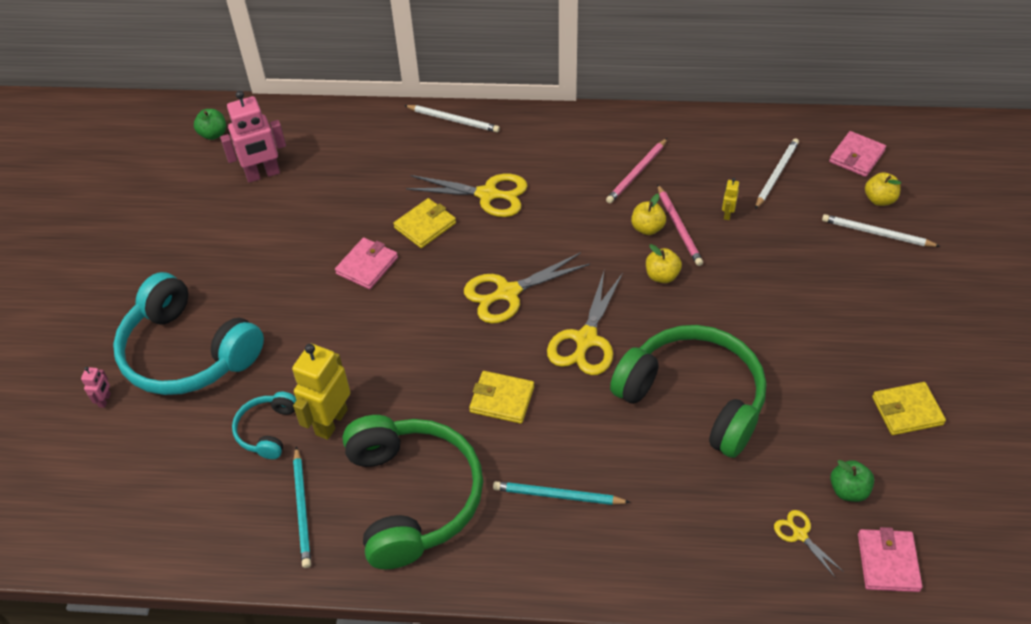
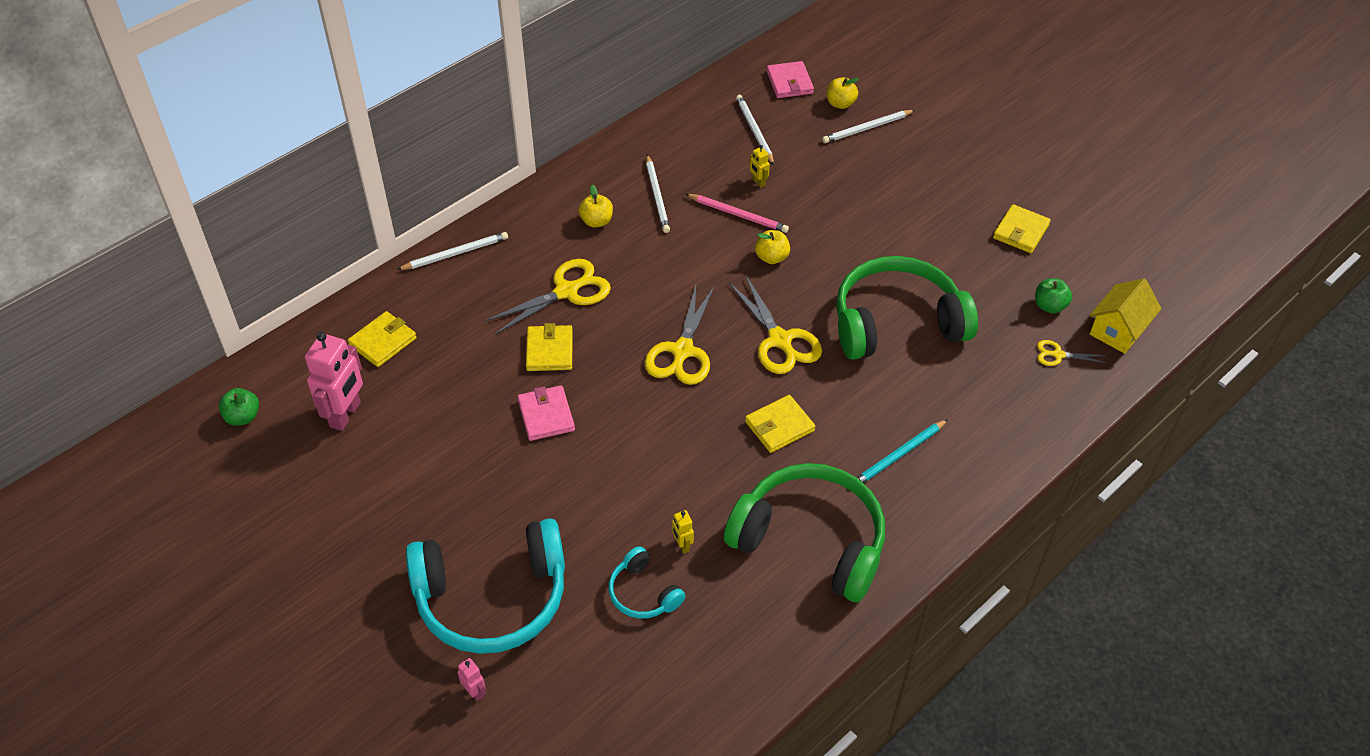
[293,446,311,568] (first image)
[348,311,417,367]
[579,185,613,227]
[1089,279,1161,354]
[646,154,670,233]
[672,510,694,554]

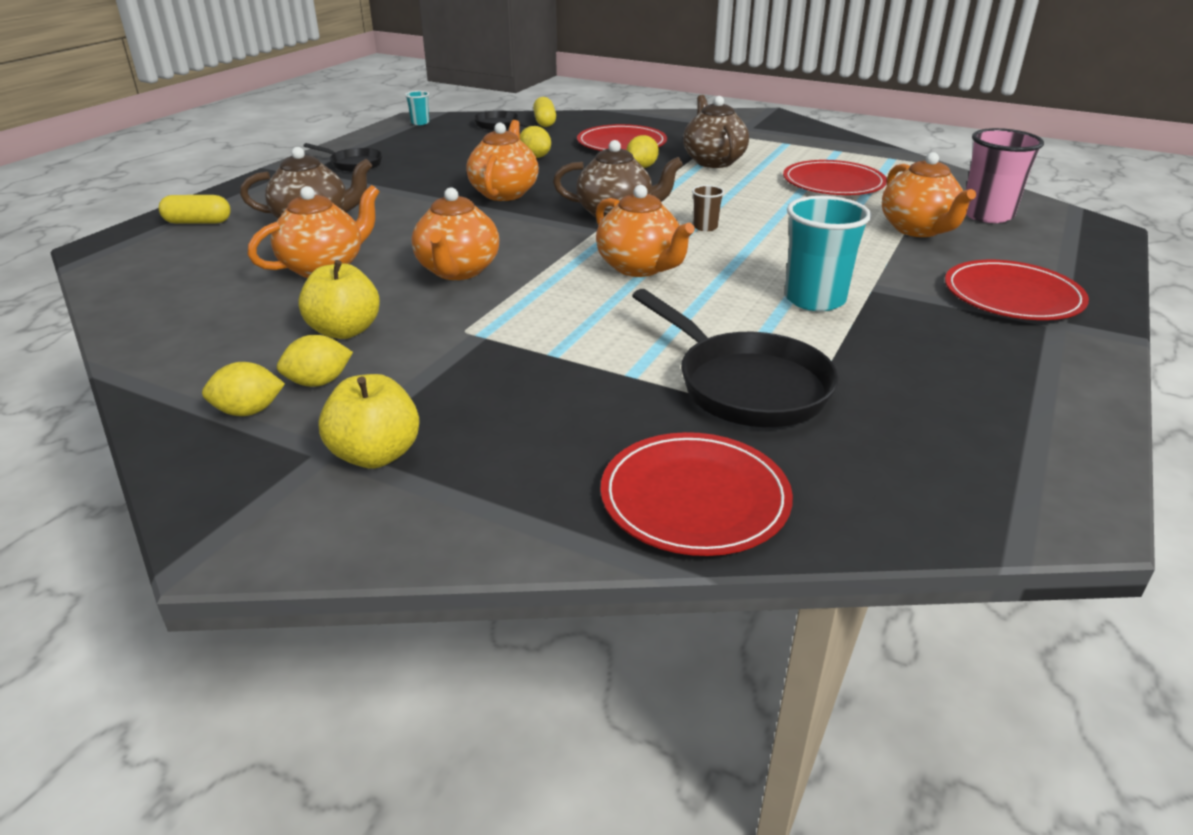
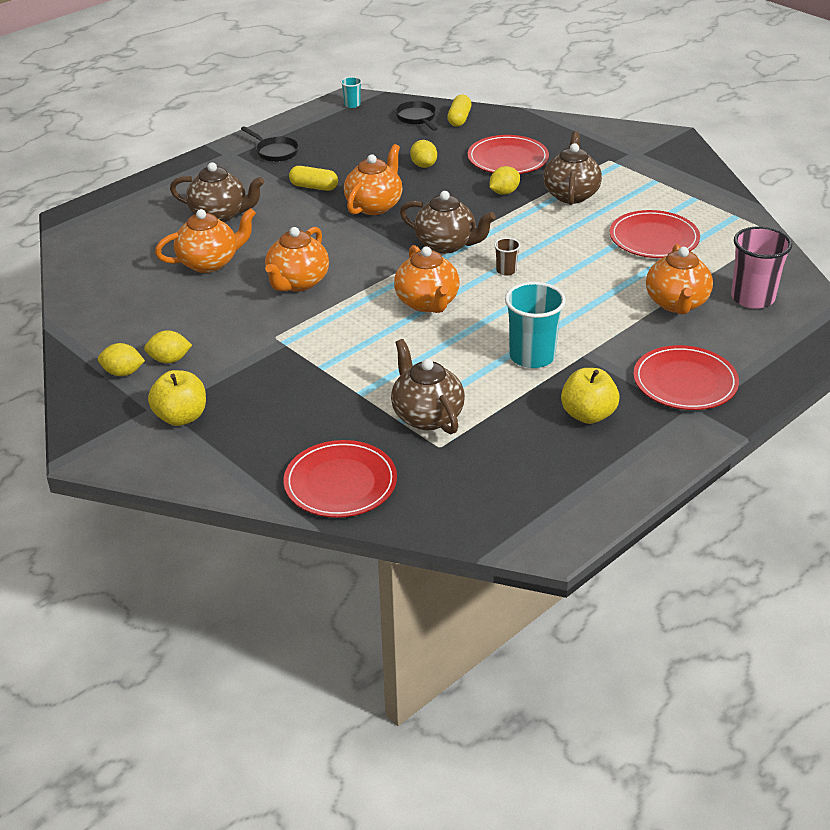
[289,166,338,191]
[561,368,620,424]
[391,339,465,434]

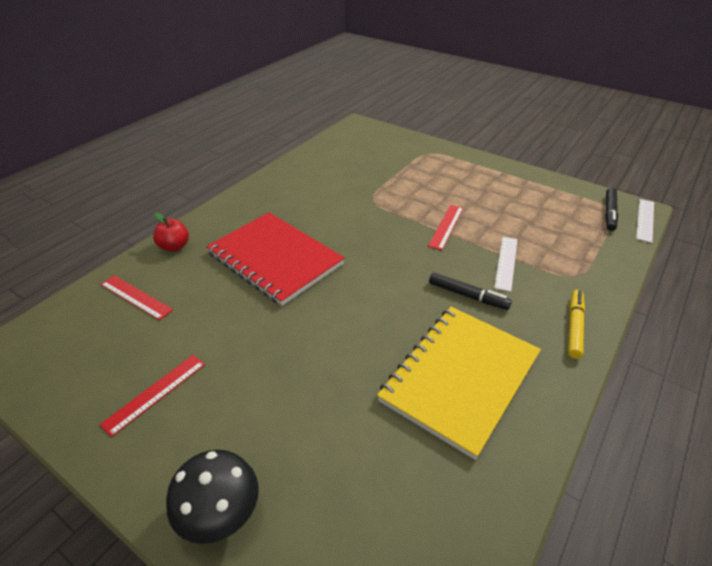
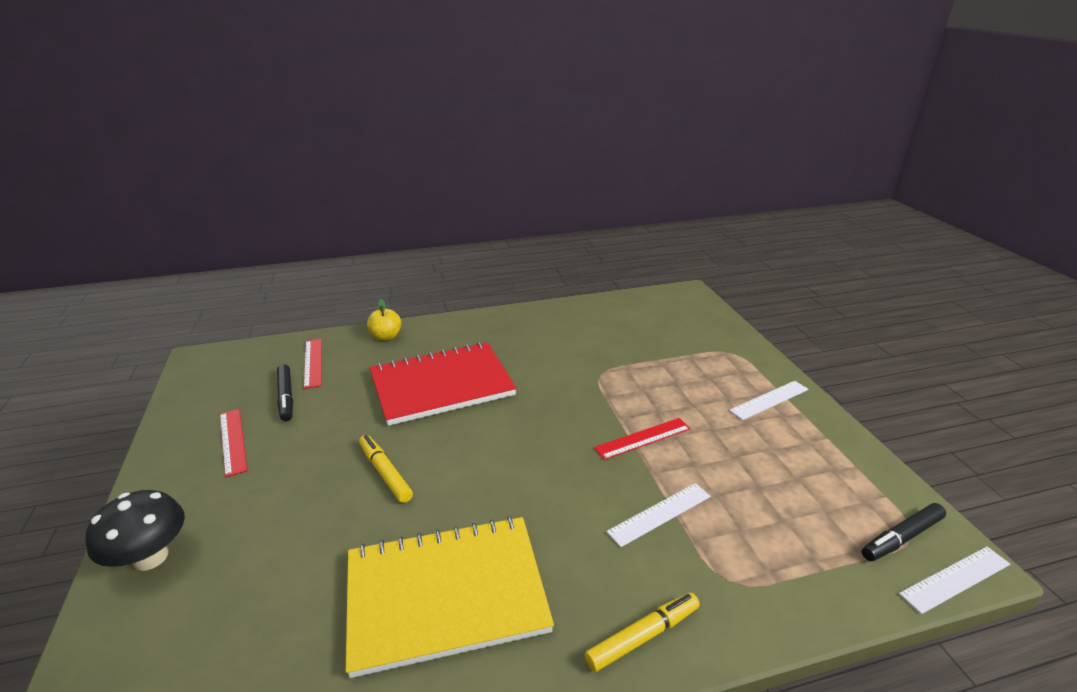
[359,435,413,503]
[729,381,809,420]
[277,364,293,421]
[367,299,401,341]
[220,409,248,477]
[370,342,517,426]

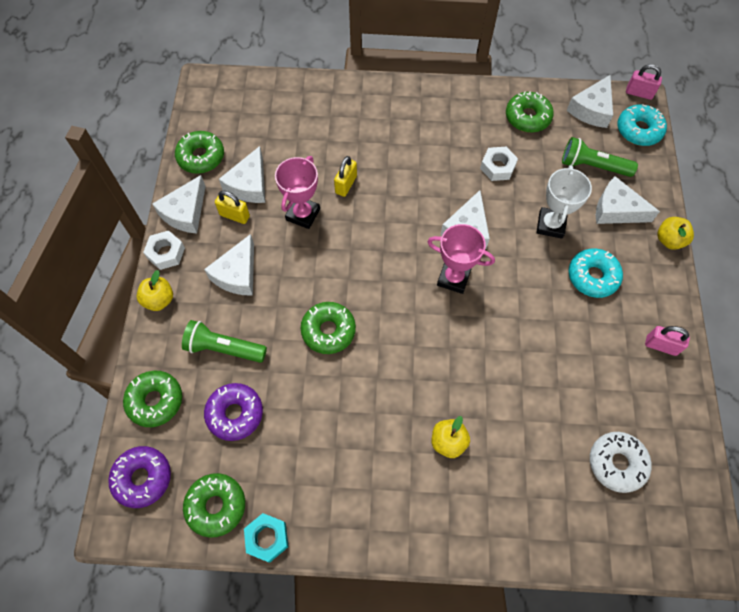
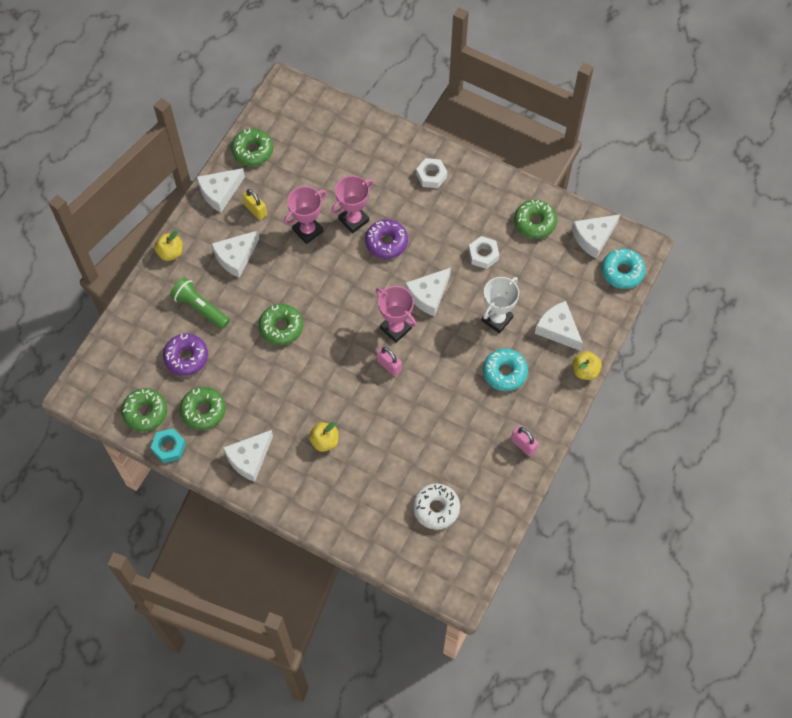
[562,137,638,177] (first image)
[365,219,408,259]
[180,387,226,430]
[416,158,447,188]
[223,430,273,482]
[377,346,402,377]
[331,176,374,233]

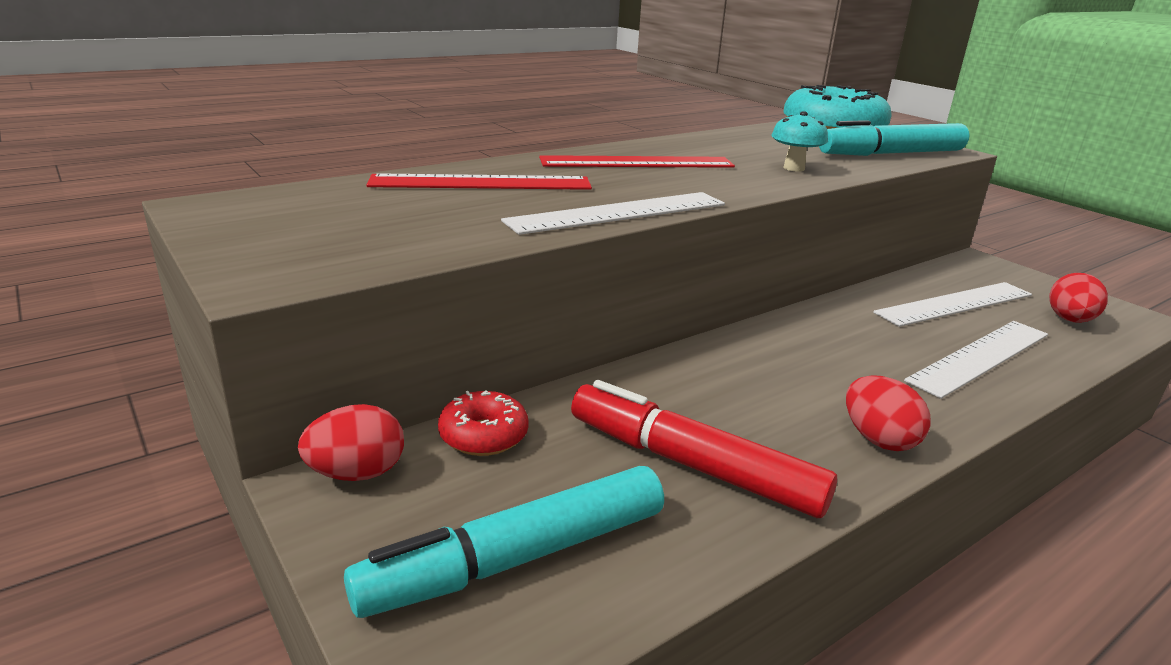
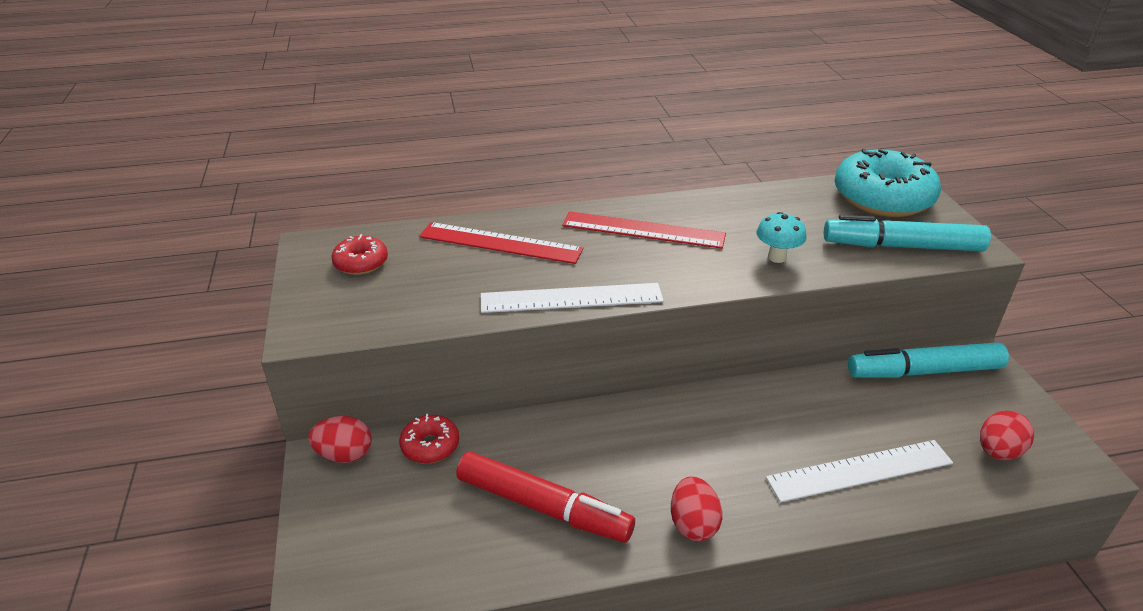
[873,282,1032,327] (first image)
[332,234,388,275]
[848,342,1009,378]
[456,451,635,543]

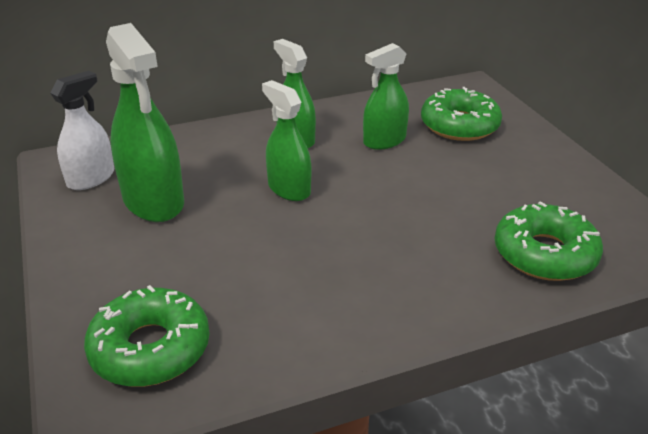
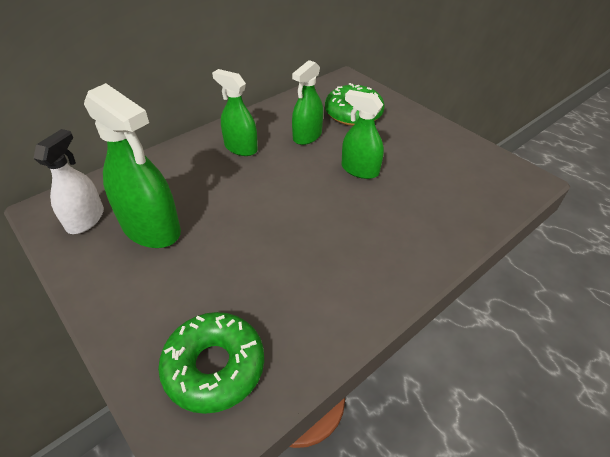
[495,201,603,281] (first image)
[342,90,384,179]

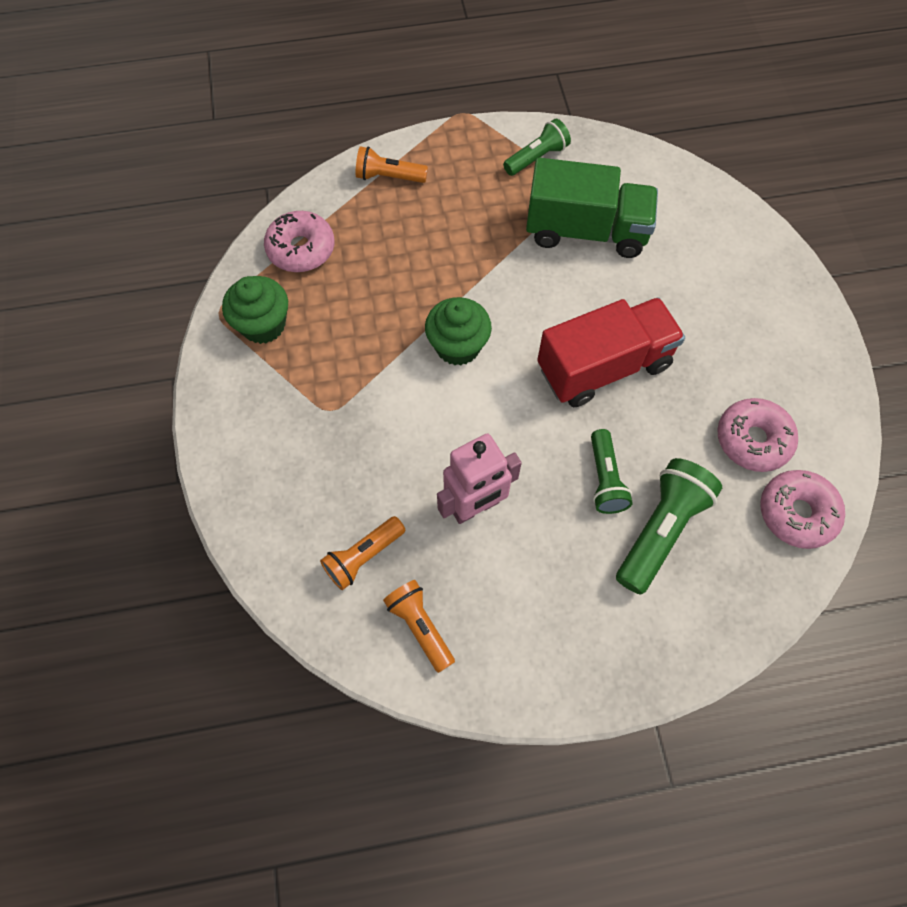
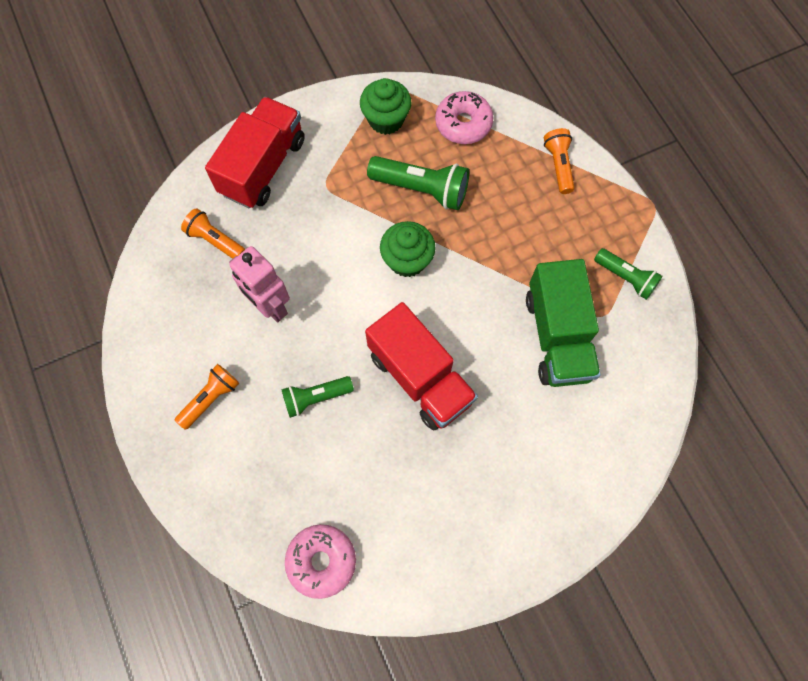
[717,398,798,472] (first image)
[205,97,305,208]
[175,364,239,430]
[367,156,469,210]

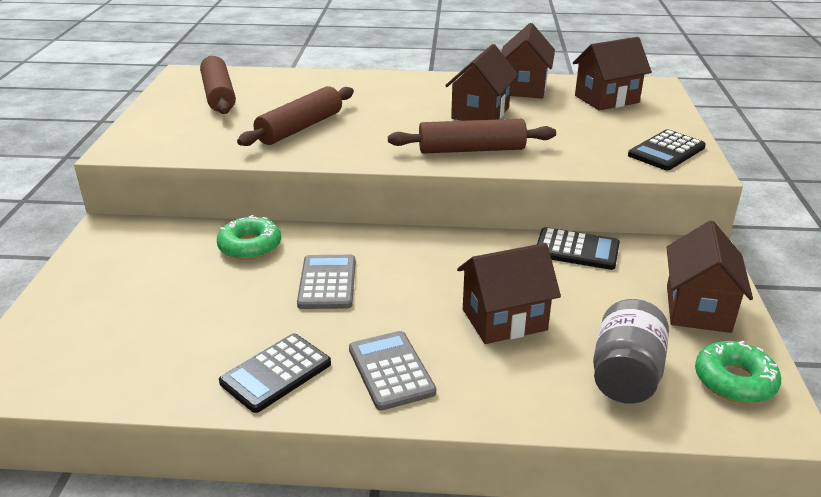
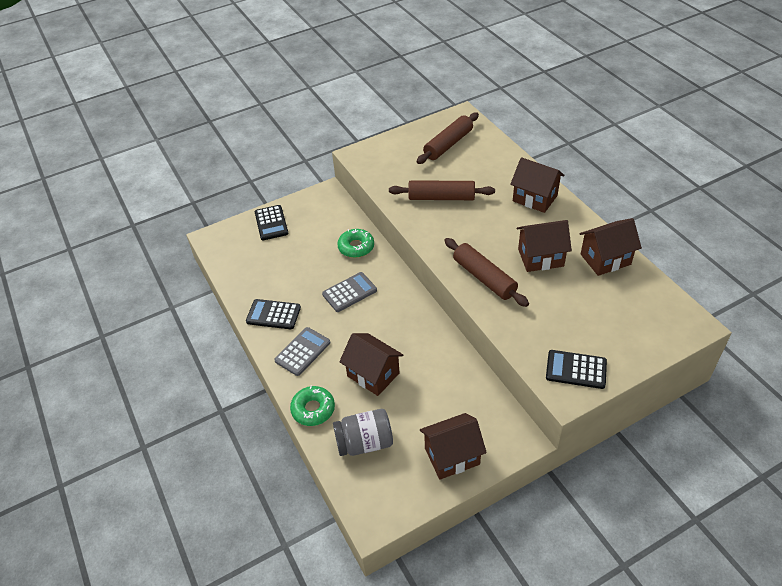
[255,205,289,240]
[510,157,565,213]
[290,386,335,426]

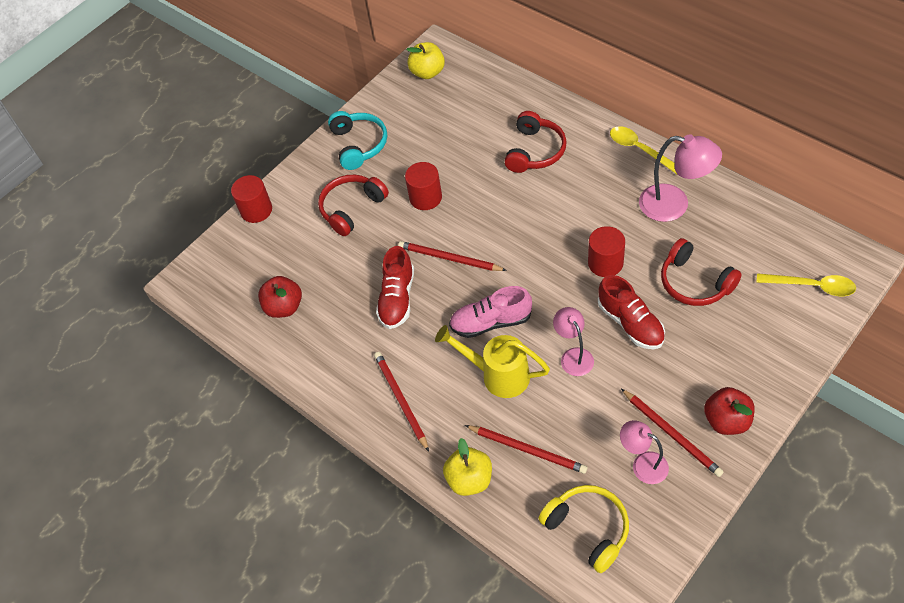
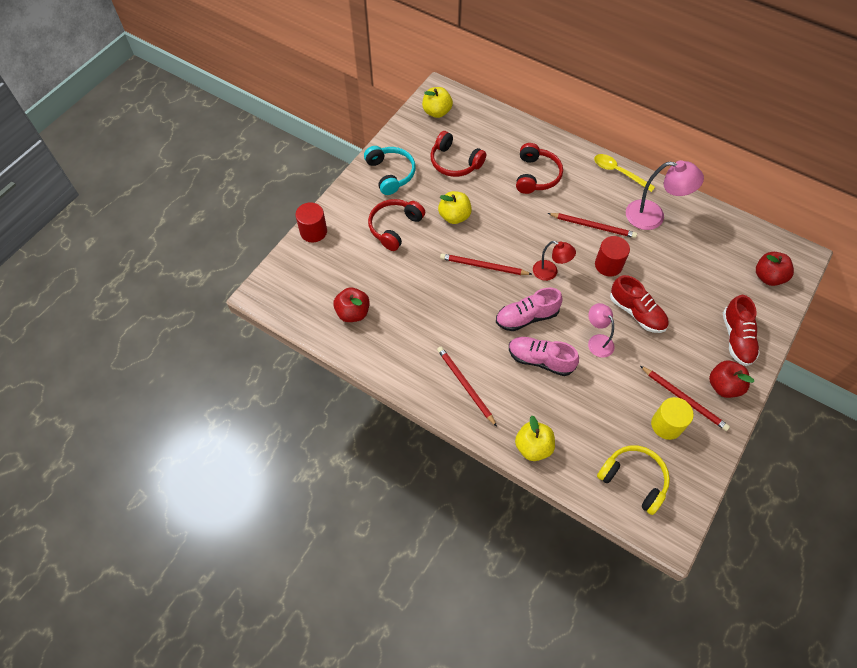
[533,241,576,281]
[723,295,760,366]
[548,213,637,238]
[430,131,486,177]
[438,191,472,224]
[509,337,579,376]
[651,397,694,440]
[756,252,794,286]

